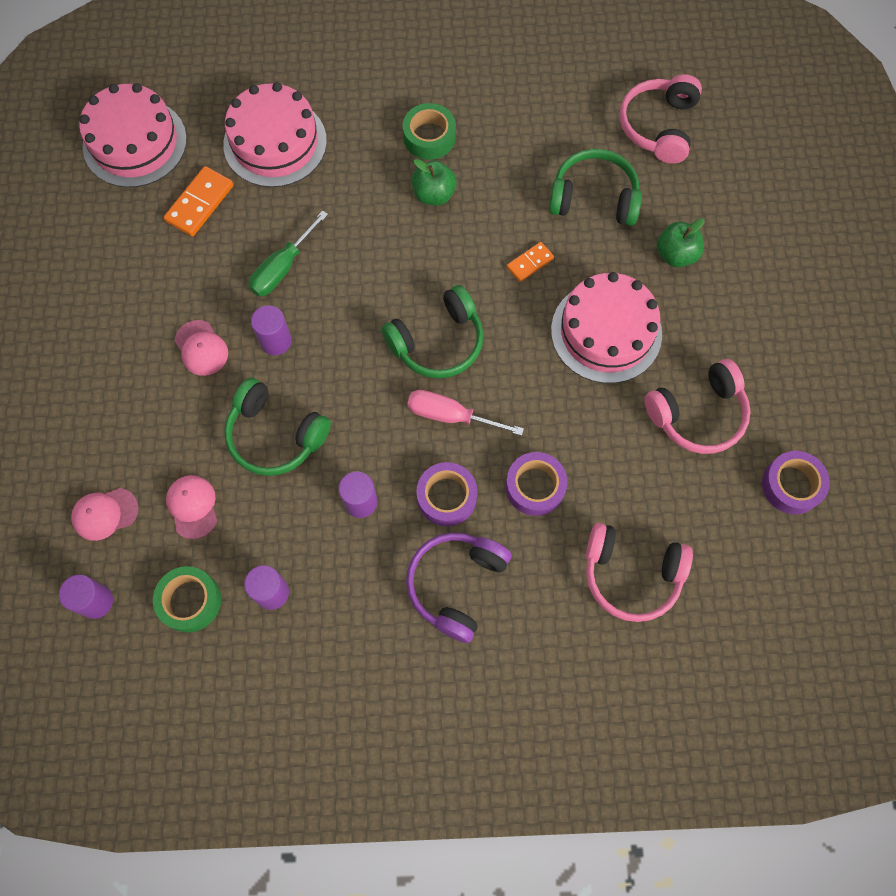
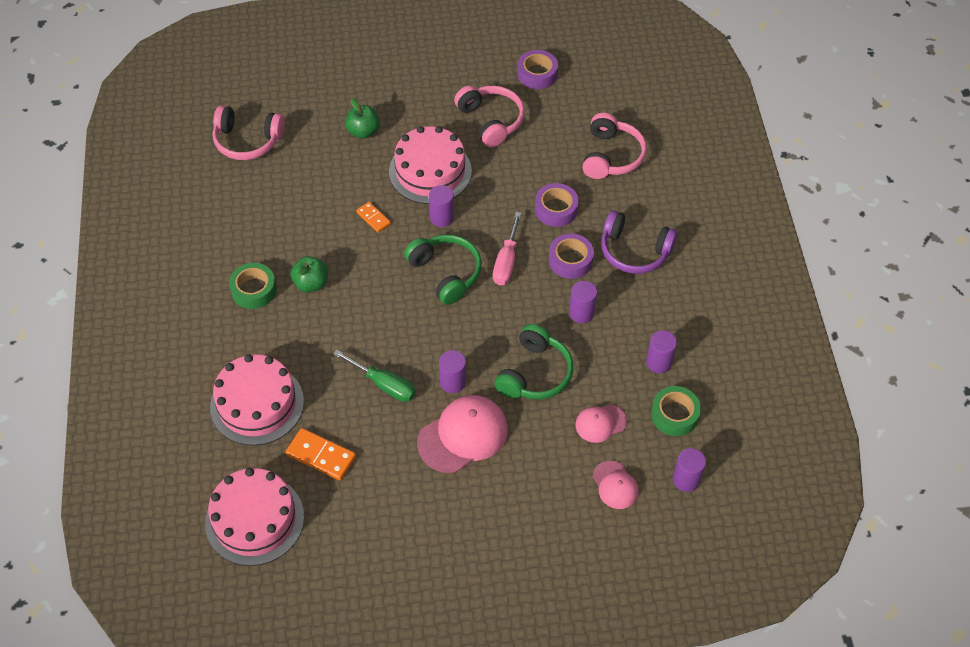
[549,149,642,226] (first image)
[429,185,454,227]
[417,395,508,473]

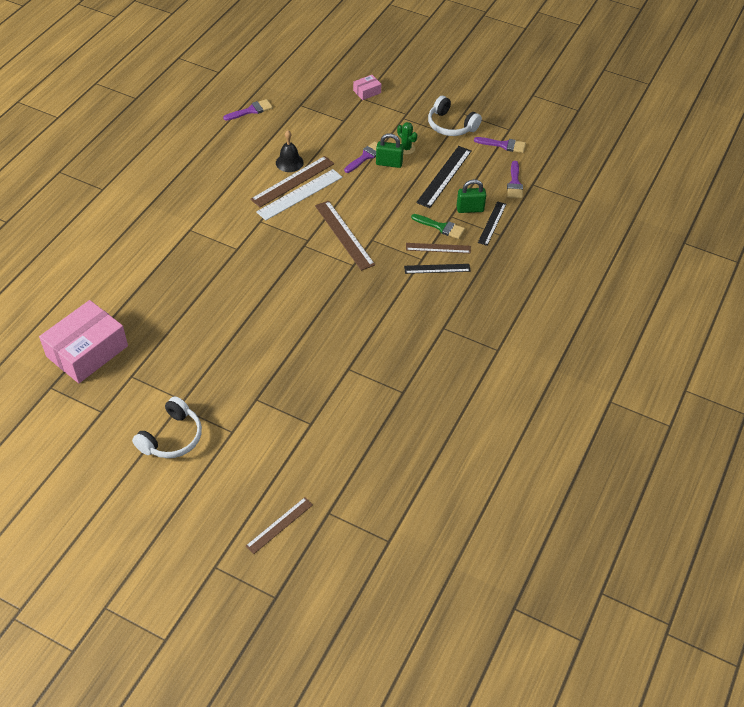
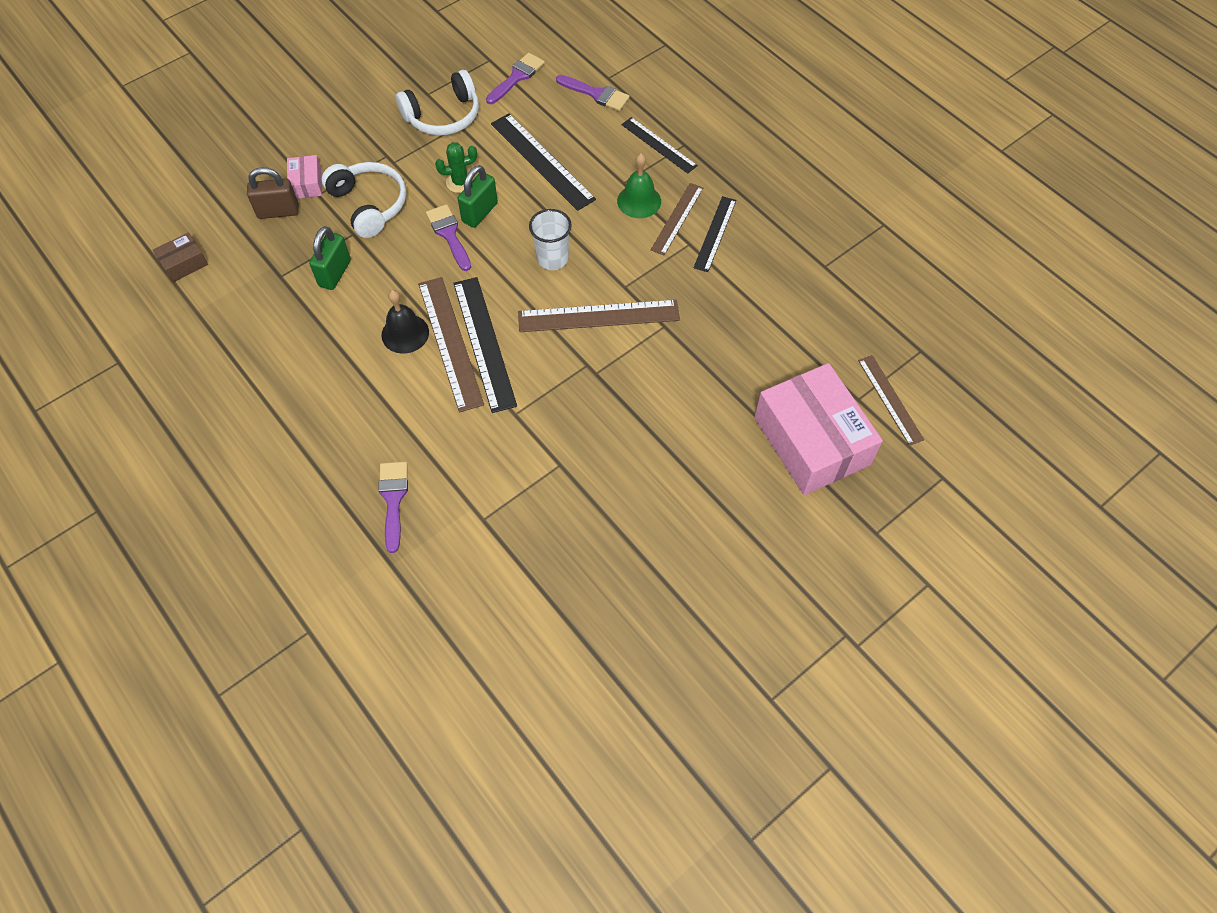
[153,233,208,282]
[247,167,299,219]
[529,209,572,270]
[754,363,883,495]
[322,162,406,238]
[378,462,408,553]
[858,355,924,446]
[309,226,351,290]
[617,153,661,218]
[453,277,517,413]

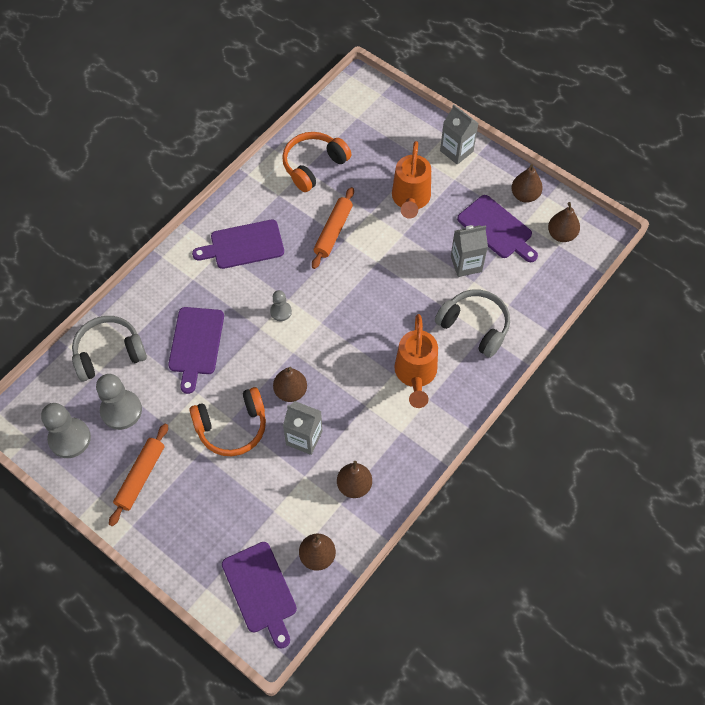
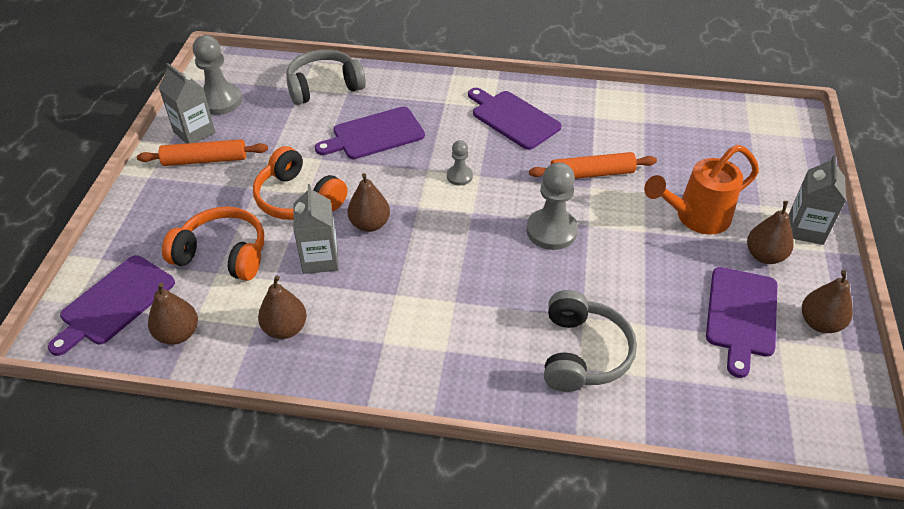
[395,314,438,408] (first image)
[526,162,578,250]
[162,206,264,281]
[159,63,215,143]
[747,201,794,264]
[286,49,366,105]

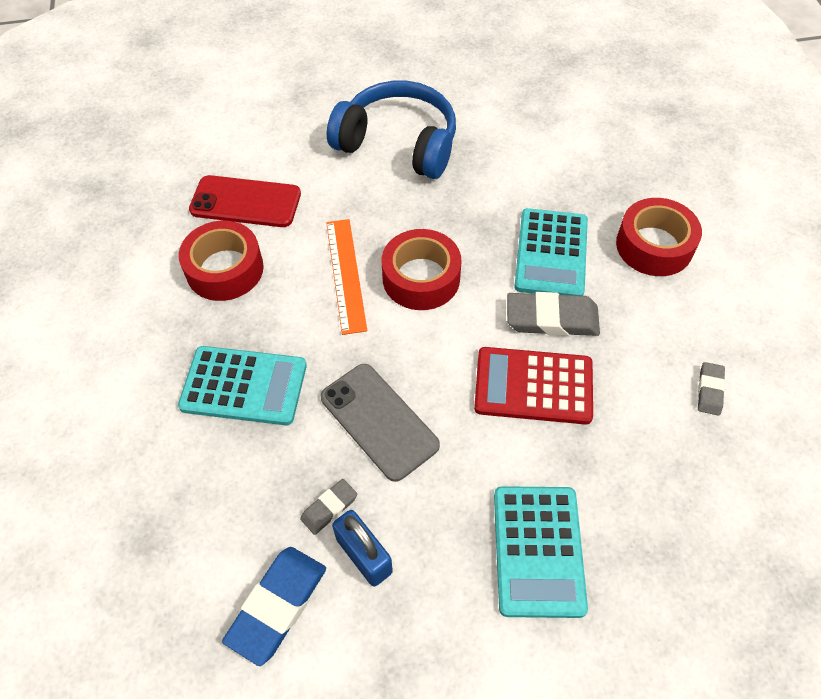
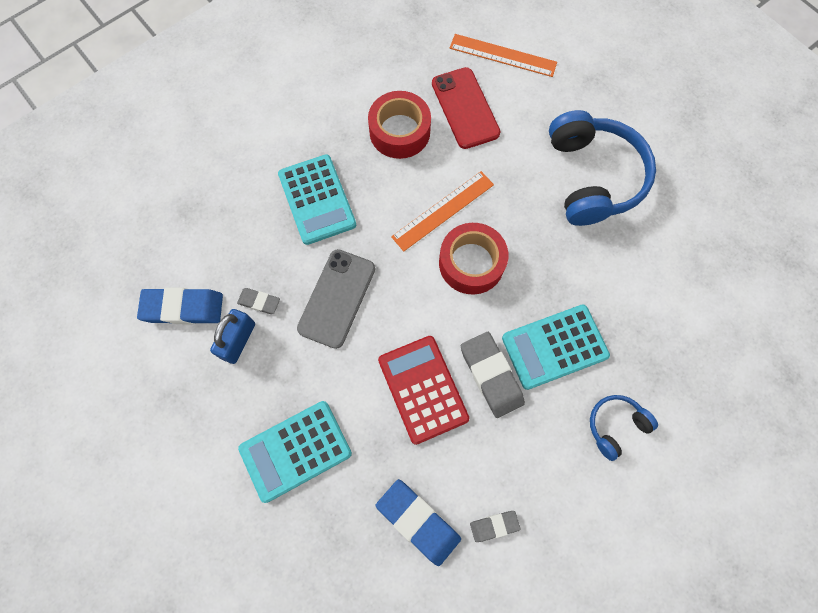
[375,479,461,566]
[450,34,557,77]
[590,395,658,461]

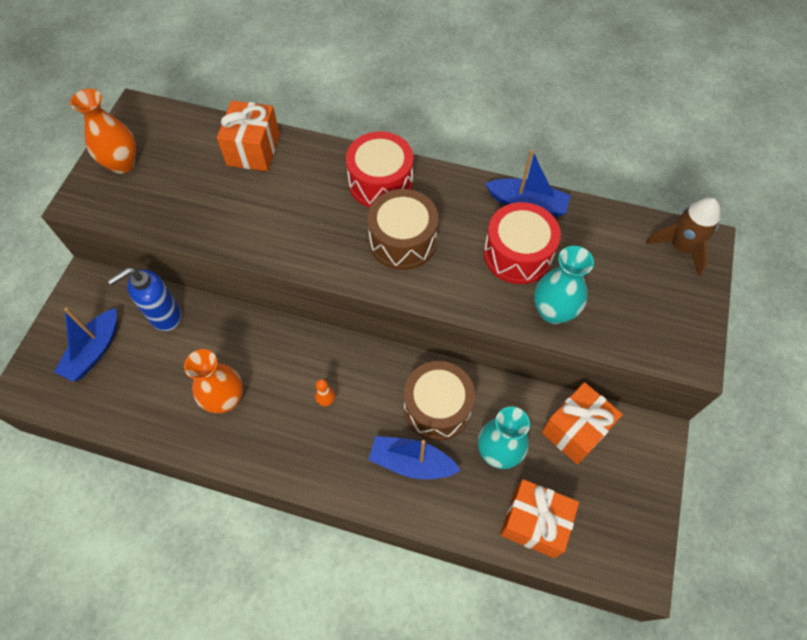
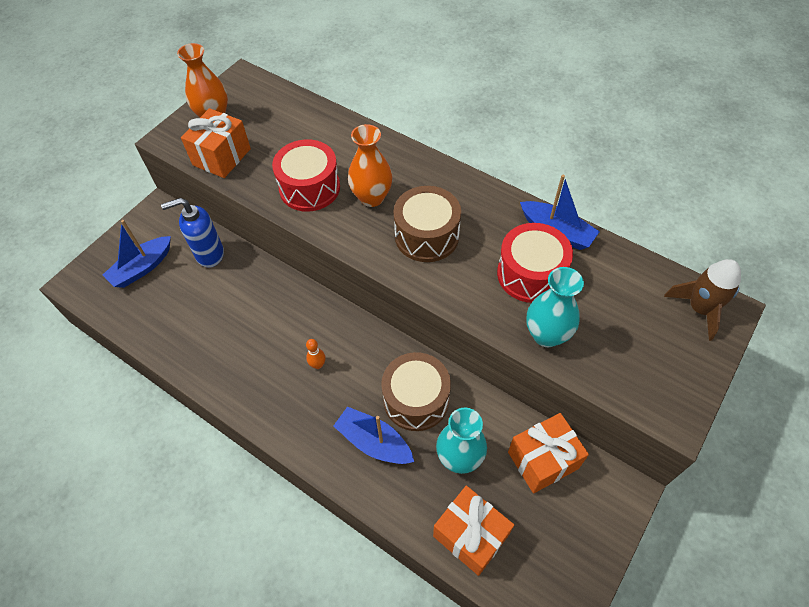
[348,124,393,207]
[181,108,251,178]
[272,139,340,212]

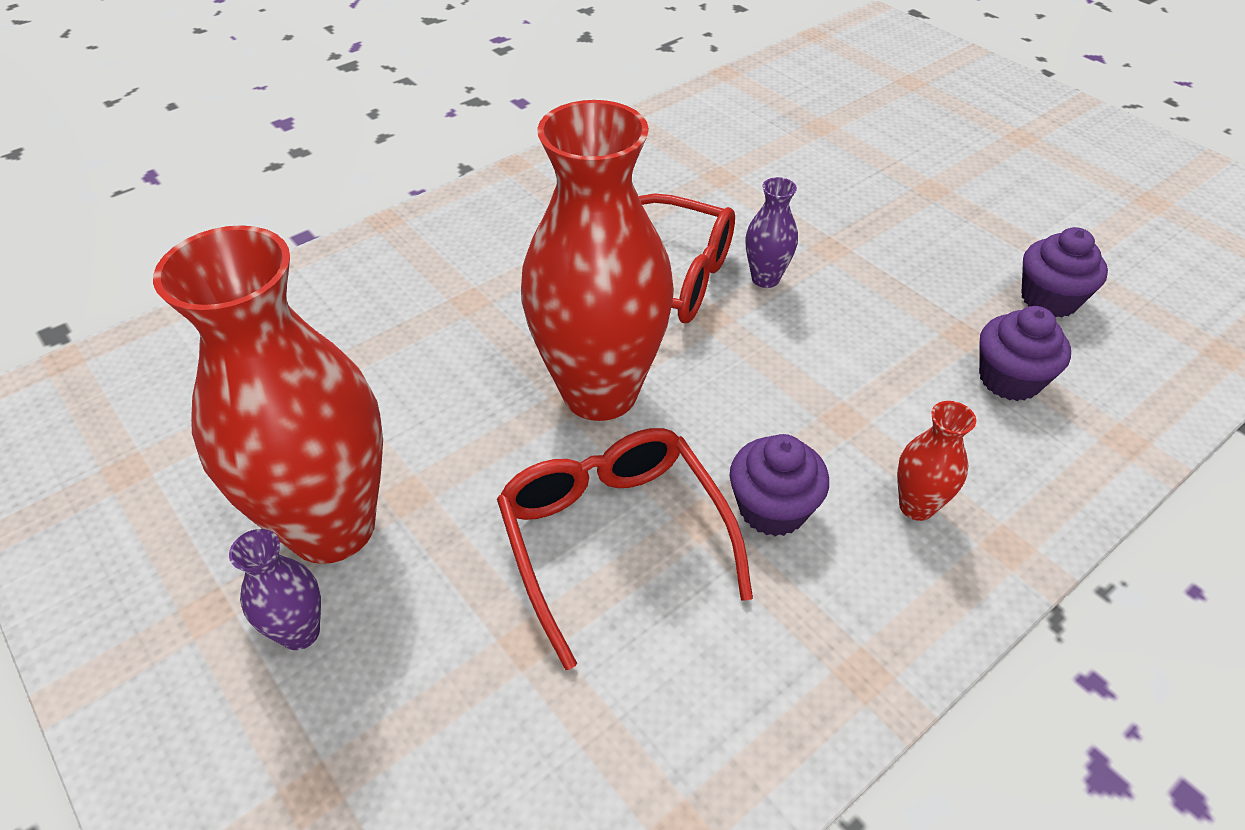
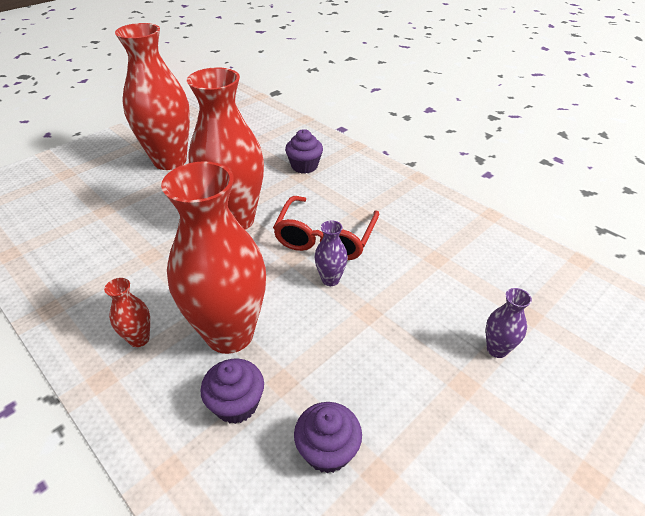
[497,428,753,670] (first image)
[161,161,266,354]
[486,288,532,358]
[285,129,323,173]

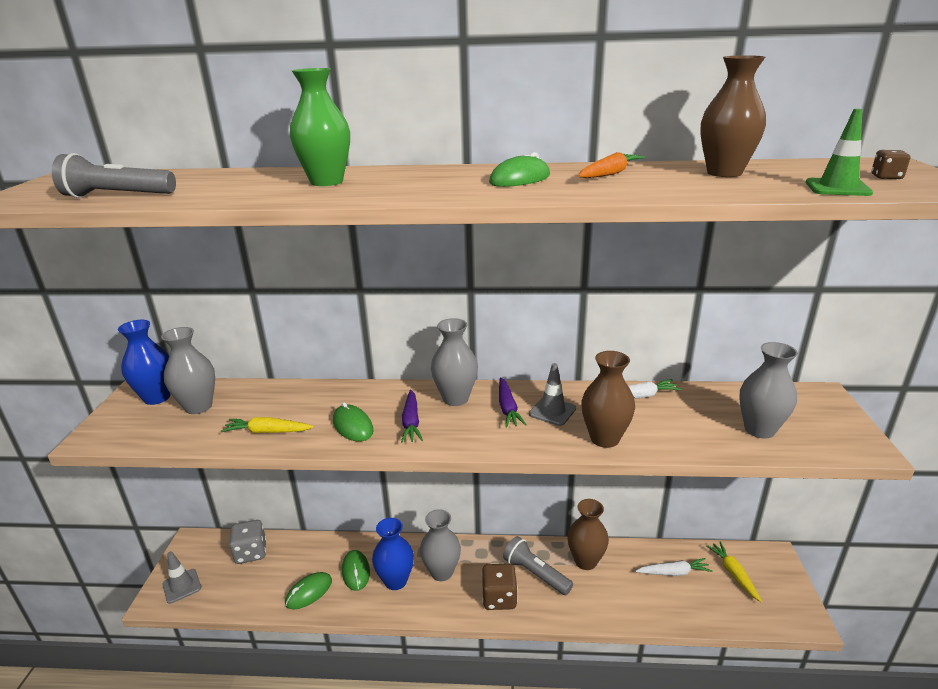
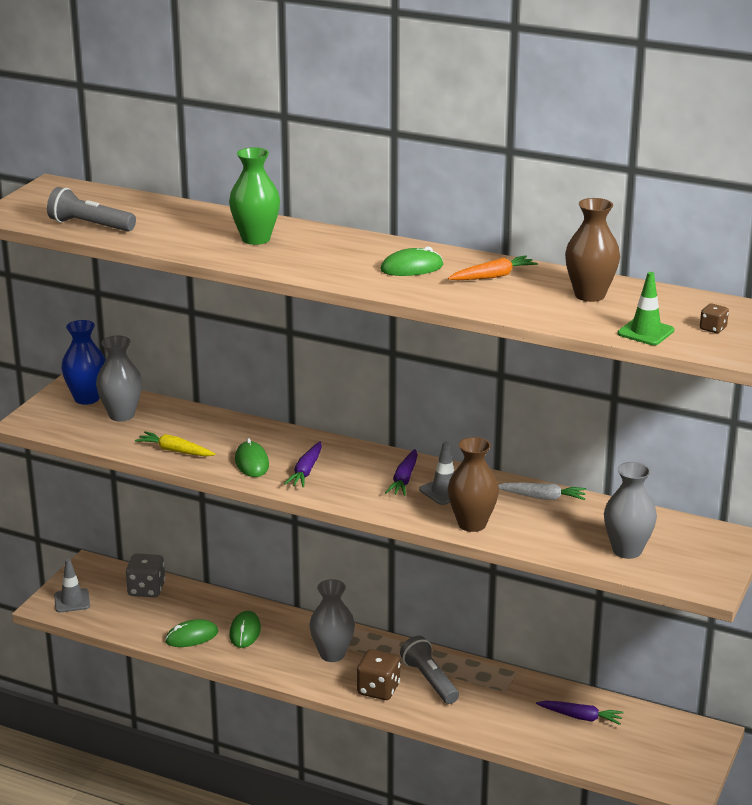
[372,518,414,590] (first image)
[431,318,478,406] (first image)
[567,499,609,570] (first image)
[706,542,762,602] (first image)
[536,701,624,725]

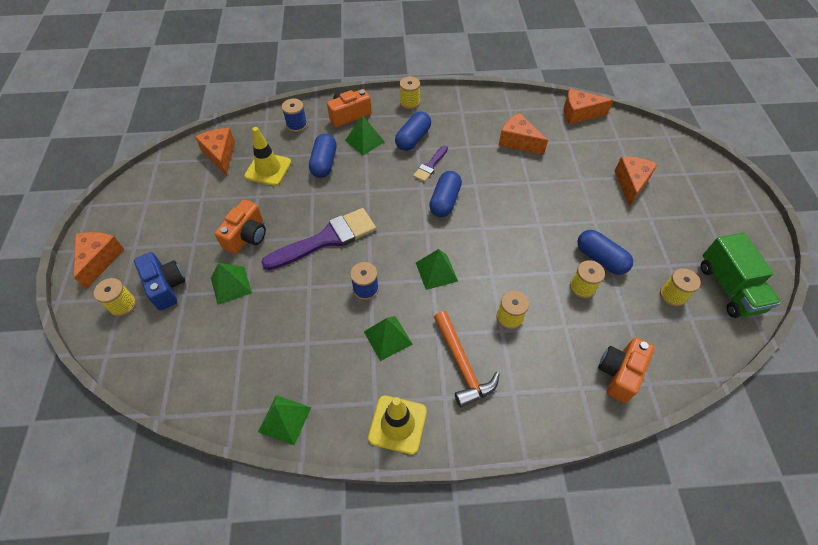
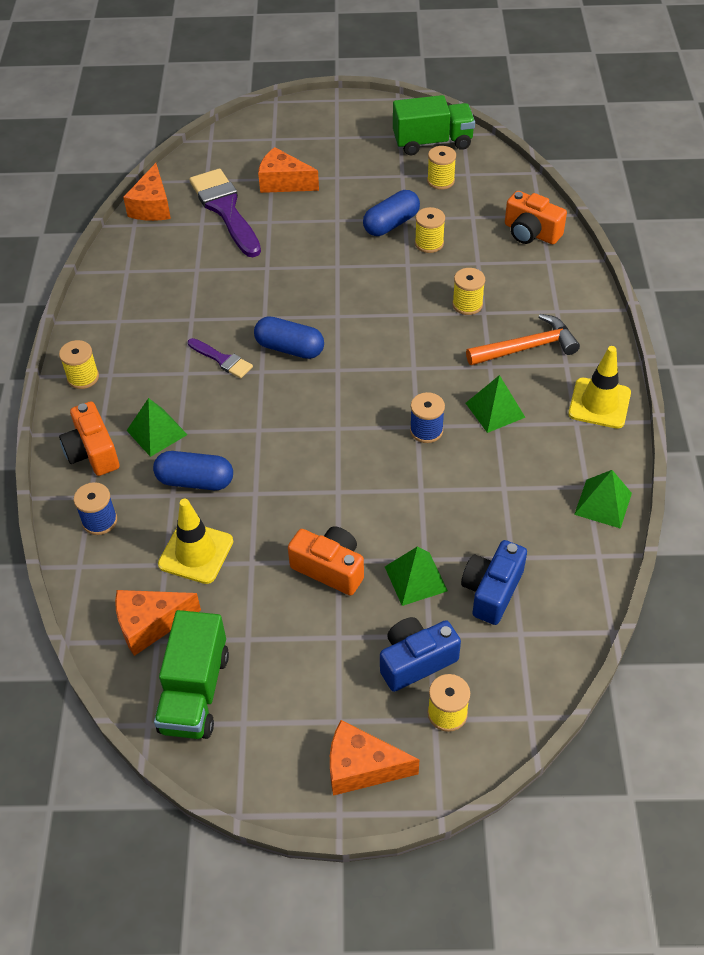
[395,111,431,151] (first image)
[416,249,458,290] (first image)
[499,113,548,155] (first image)
[154,610,229,739]
[461,540,527,625]
[189,169,261,257]

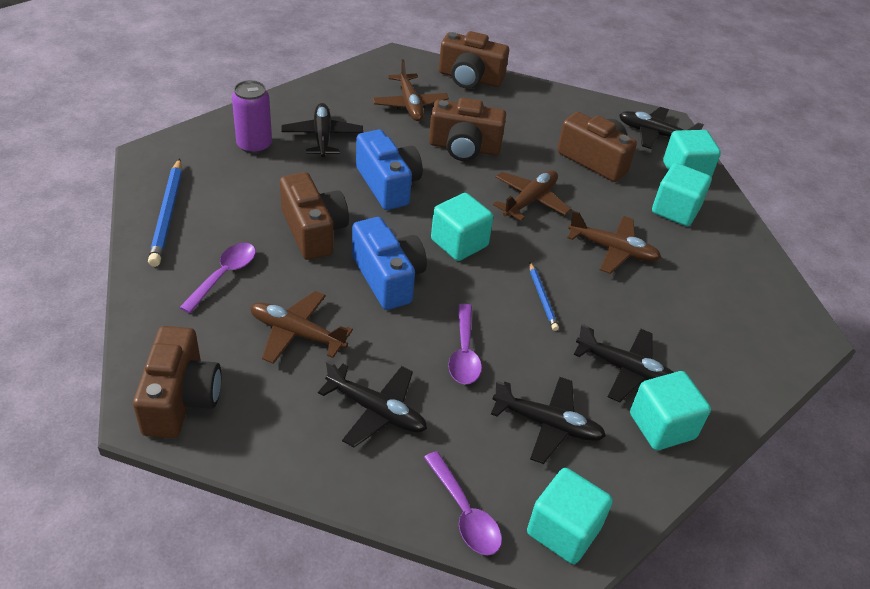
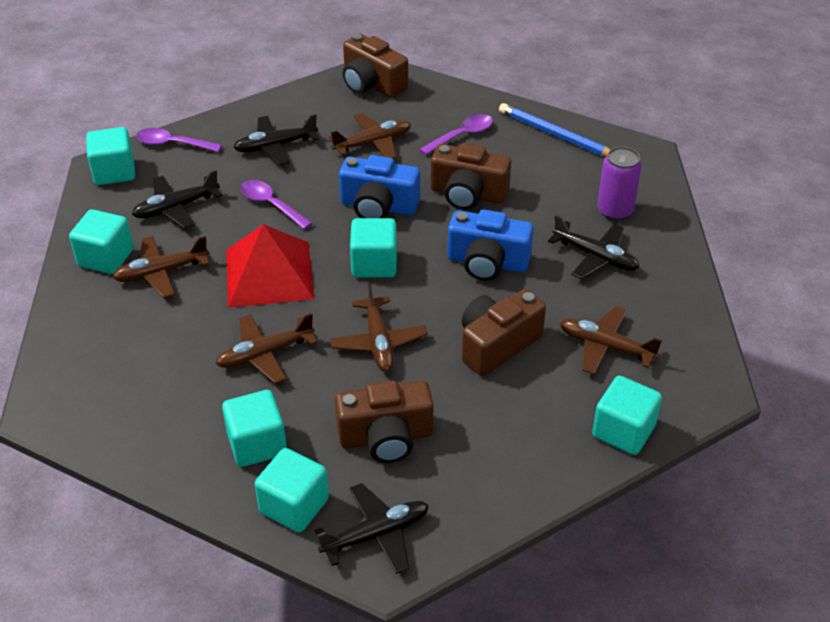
[592,376,662,455]
[226,224,314,308]
[112,236,209,298]
[419,114,493,155]

